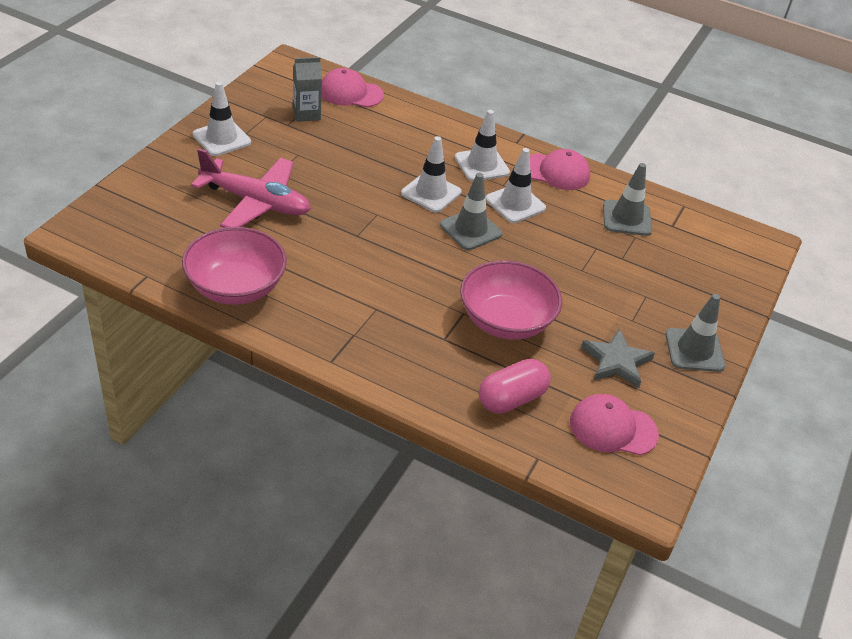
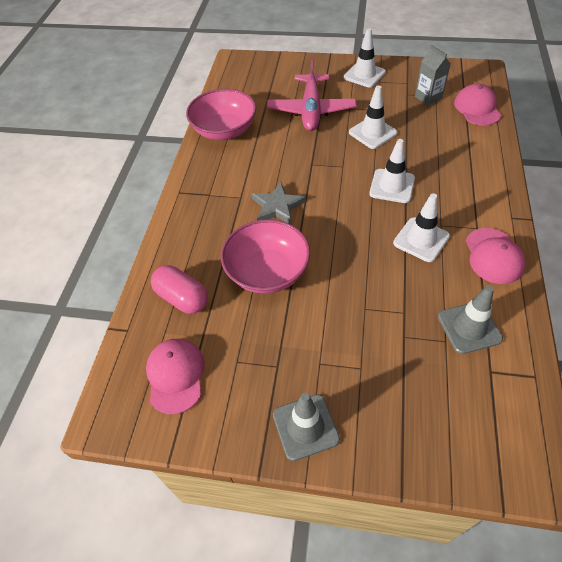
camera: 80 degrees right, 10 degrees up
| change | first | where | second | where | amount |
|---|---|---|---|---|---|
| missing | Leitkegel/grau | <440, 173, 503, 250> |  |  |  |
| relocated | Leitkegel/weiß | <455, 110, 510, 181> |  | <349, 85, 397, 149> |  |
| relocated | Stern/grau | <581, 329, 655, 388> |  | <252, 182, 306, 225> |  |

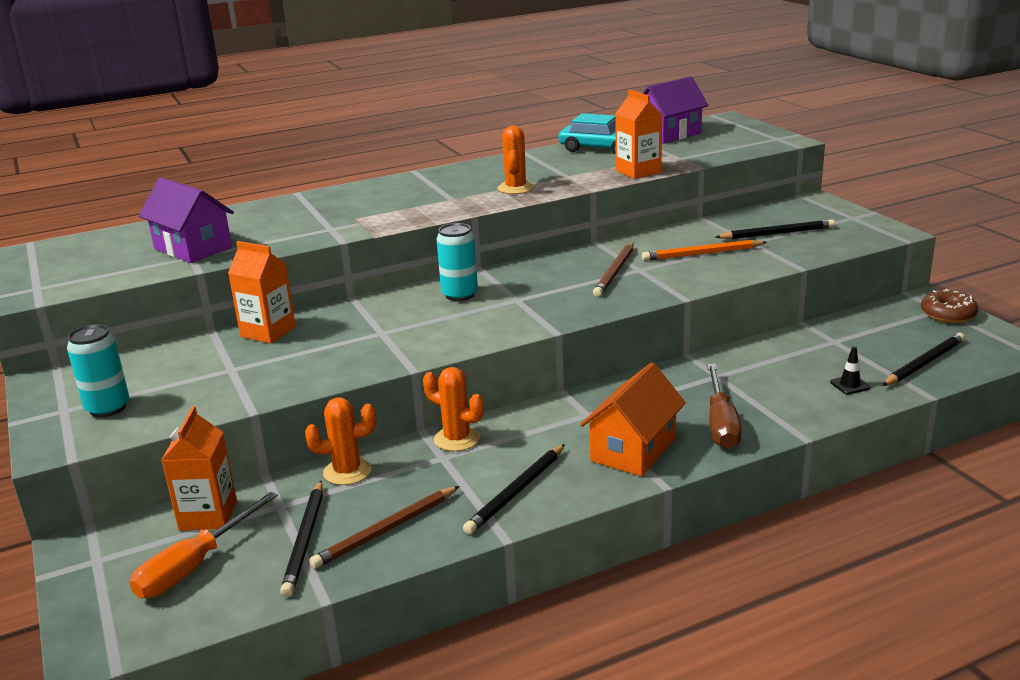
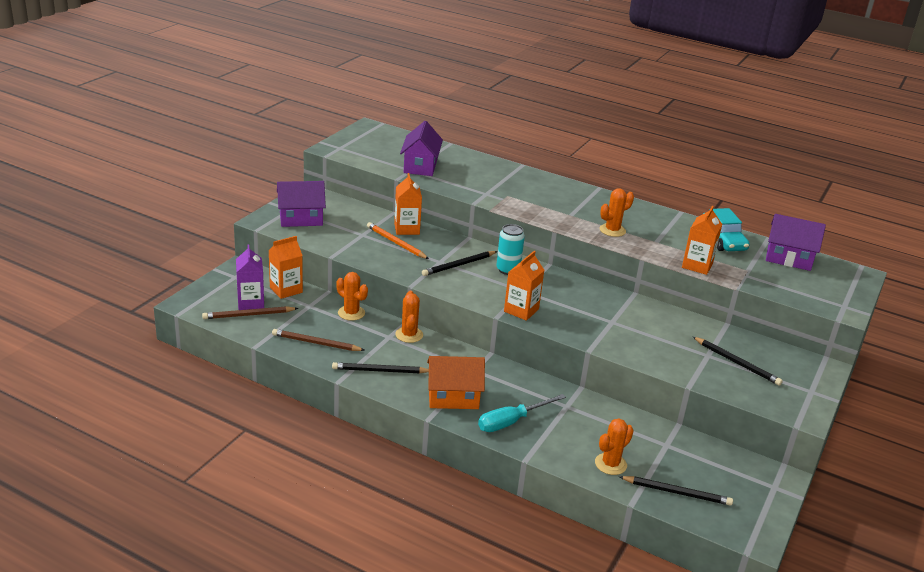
camera: 50 degrees right, 5 degrees up
| change | first | where | second | where | amount |
|---|---|---|---|---|---|
| missing | Donut/braun | <921, 289, 978, 323> |  |  |  |
| appeared |  |  | Getränkekarton/orange | <504, 251, 544, 321> |  |
| relocated | Bleistift/schwarz | <280, 481, 323, 597> |  | <422, 251, 498, 276> |  |
| relocated | Bleistift/braun | <593, 242, 634, 297> |  | <202, 306, 298, 319> |  |
| relocated | Bleistift/orange | <642, 240, 767, 261> |  | <367, 222, 429, 259> |  |
| exchanged | Dose/türkis | <67, 324, 129, 417> | Haus/lila | <277, 181, 326, 227> |  |
| exchanged | Schraubenzieher/orange | <130, 492, 278, 598> | Getränkekarton/lila | <236, 244, 264, 310> |  |
| exchanged | Leitkegel/schwarz | <830, 346, 870, 395> | Kaktus/orange | <595, 418, 634, 475> |  |
| colour | Schraubenzieher/braun | <707, 364, 742, 449> | Schraubenzieher/türkis | <478, 394, 566, 432> |  |

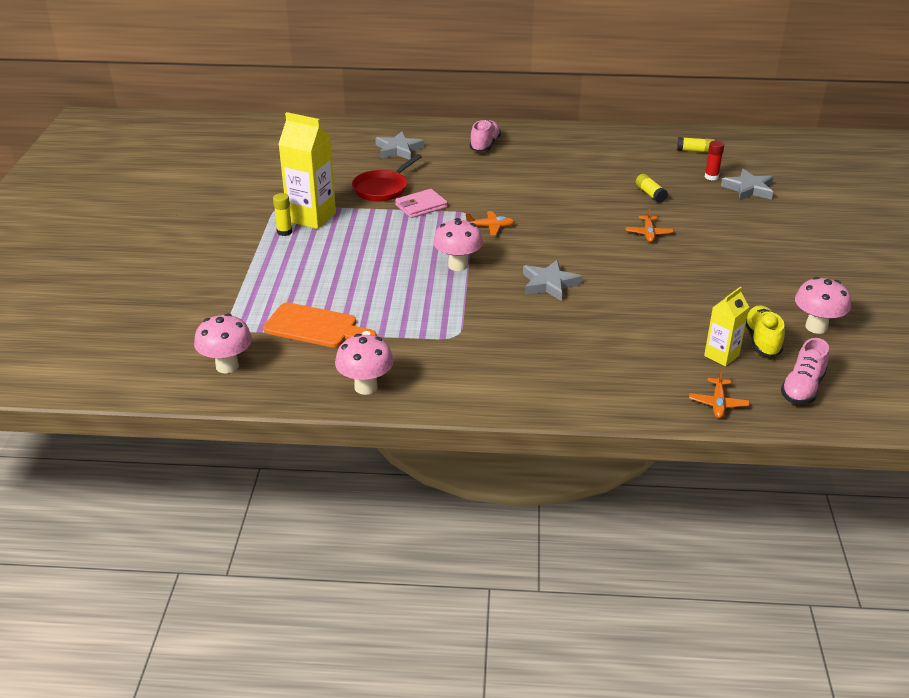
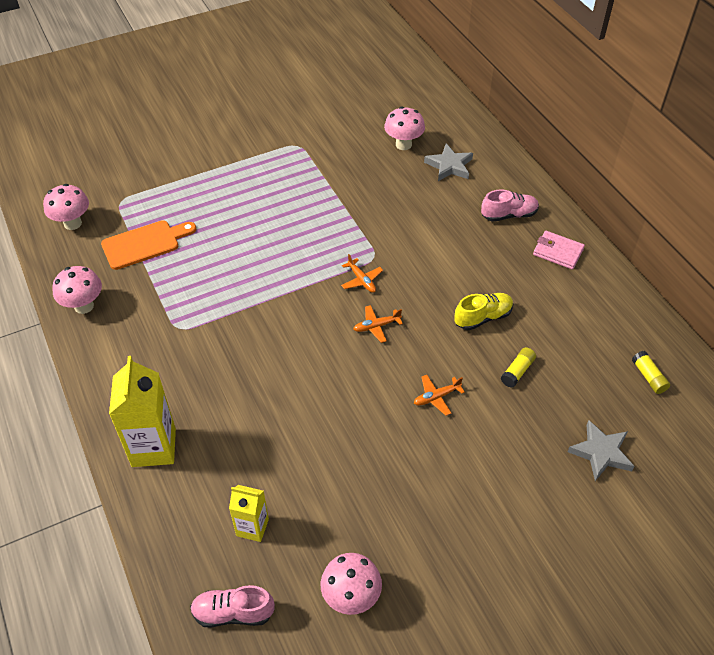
camera: 60 degrees right, 15 degrees up
| change | first | where | second | where | amount |
|---|---|---|---|---|---|
| missing | Klebestift/gelb | <273, 193, 292, 236> |  |  |  |
| missing | Pfanne/rot | <352, 154, 422, 202> |  |  |  |
| missing | Stern/grau | <523, 260, 582, 301> |  |  |  |
| missing | Klebestift/rot | <705, 141, 724, 180> |  |  |  |
| relocated | Getränkekarton/gelb | <278, 112, 336, 229> |  | <109, 356, 176, 467> |  |
| relocated | Geldbörse/rosa | <395, 189, 448, 218> |  | <533, 231, 585, 269> |  |
| relocated | Pilz/rosa | <433, 218, 483, 271> |  | <384, 107, 425, 150> |  |
| relocated | Flugzeug/orange | <689, 368, 750, 418> |  | <353, 305, 403, 343> |  |
| relocated | Schuh/gelb | <745, 305, 785, 357> |  | <454, 293, 513, 330> |  |
| spun | Schneidebrett/orange | <263, 302, 377, 347> |  | <101, 220, 196, 270> | 105 degrees counterclockwise |

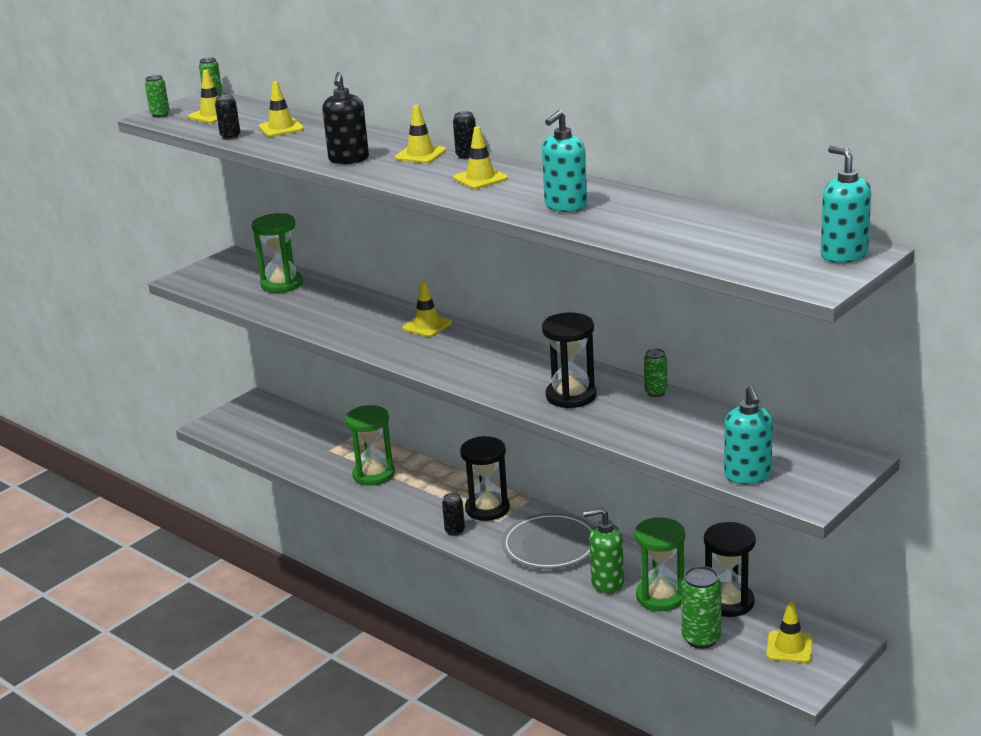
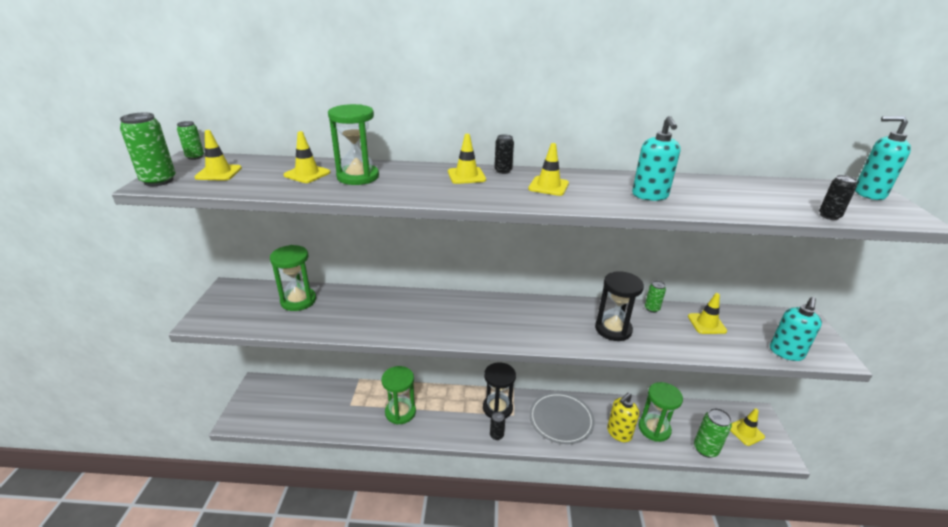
camera: 40 degrees left, 5 degrees up
| change | first | where | second | where | amount |
|---|---|---|---|---|---|
| missing | Seifenspender/schwarz | <322, 72, 369, 164> |  |  |  |
| missing | Sanduhr/schwarz | <704, 522, 756, 617> |  |  |  |
| appeared |  |  | Sanduhr/grün | <328, 104, 379, 185> |  |
| relocated | Dose/schwarz | <215, 95, 240, 140> |  | <819, 175, 857, 220> |  |
| relocated | Leitkegel/gelb | <402, 282, 452, 337> |  | <688, 293, 727, 334> |  |
| colour | Seifenspender/grün | <583, 507, 624, 594> | Seifenspender/gelb | <607, 393, 639, 442> |  |
| spun | Seifenspender/türkis | <724, 386, 773, 484> |  | <770, 297, 822, 361> | 75 degrees clockwise |
| size | Dose/grün | <145, 75, 170, 118> |  | <120, 113, 176, 186> | x1.70 |

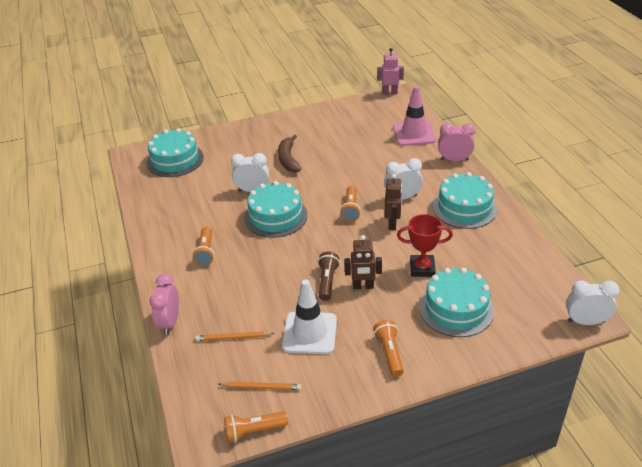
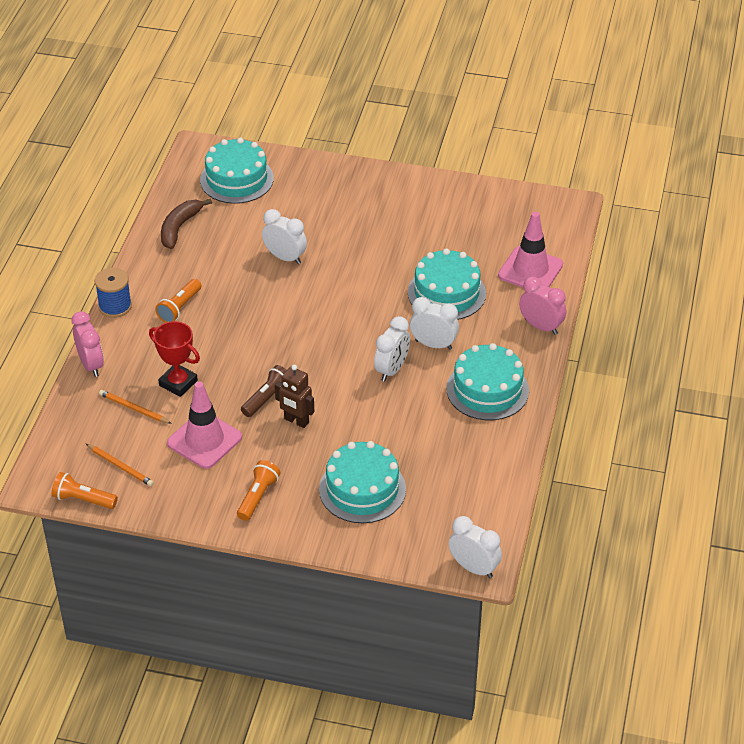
camera: 30 degrees right, 5 degrees up
| change | first | where | second | where | amount |
|---|---|---|---|---|---|
| missing | Taschenlampe/orange | <340, 186, 361, 222> |  |  |  |
| missing | Roboter/rosa | <377, 48, 404, 95> |  |  |  |
| appeared |  |  | Garnrolle/blau | <95, 268, 132, 318> |  |
| relocated | Kuchen/türkis | <244, 181, 308, 238> |  | <408, 248, 486, 320> |  |
| relocated | Banane/braun | <278, 134, 301, 172> |  | <161, 198, 212, 249> |  |
| relocated | Pokal/rot | <397, 214, 453, 277> |  | <149, 321, 200, 397> |  |
| exchanged | Roboter/braun | <385, 174, 402, 230> | Wecker/weiß | <374, 316, 410, 381> |  |
| colour | Leitkegel/weiß | <282, 279, 337, 354> | Leitkegel/rosa | <167, 382, 242, 469> |  |
| spun | Wecker/rosa | <149, 274, 179, 335> |  | <71, 311, 104, 377> | 120 degrees clockwise |

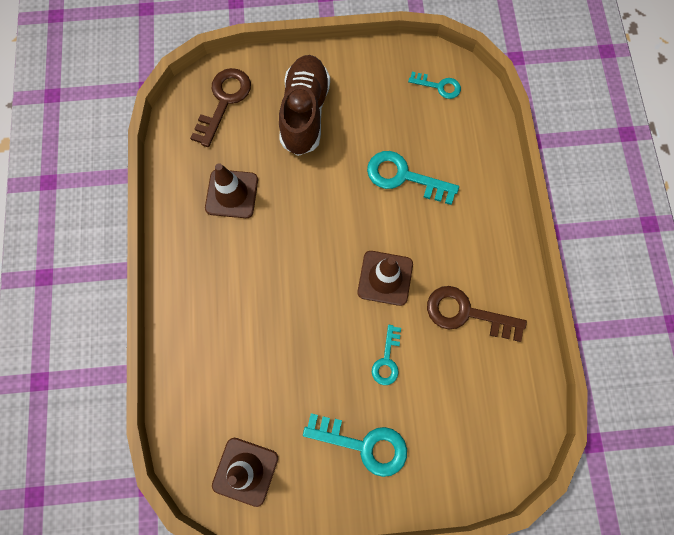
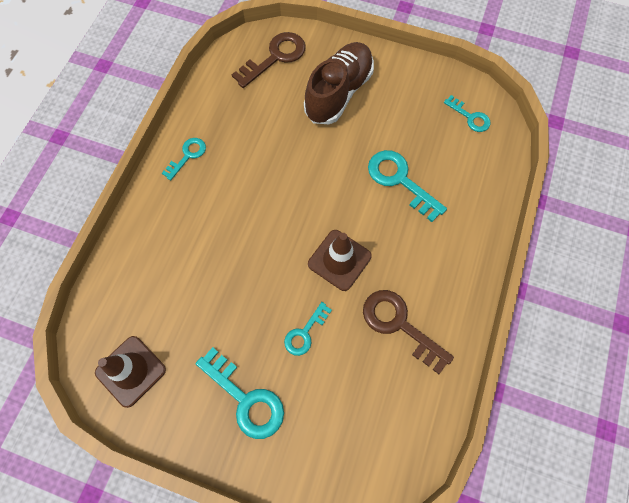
camera: 25 degrees right, 5 degrees down
| change | first | where | second | where | amount |
|---|---|---|---|---|---|
| missing | Leitkegel/braun | <205, 163, 258, 218> |  |  |  |
| appeared |  |  | Schlüssel/türkis | <162, 138, 206, 181> |  |

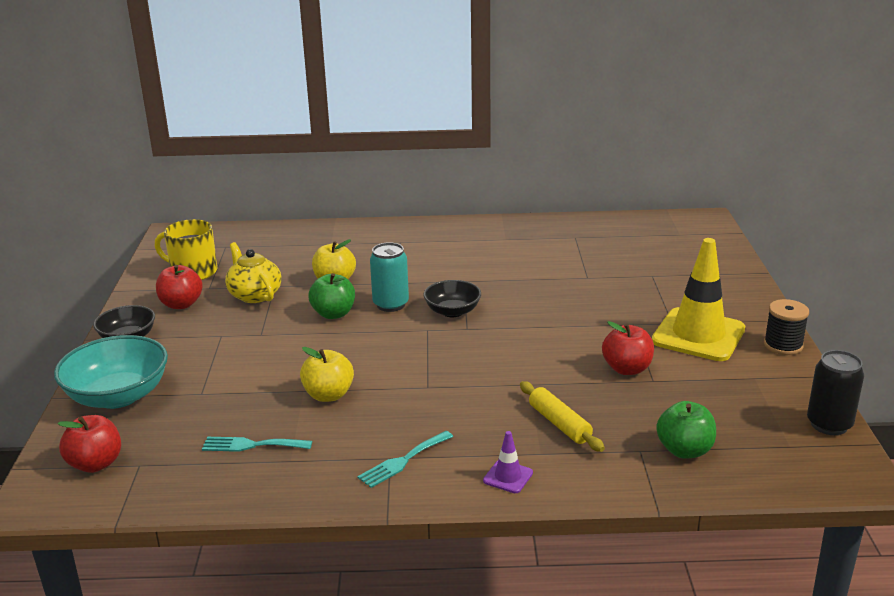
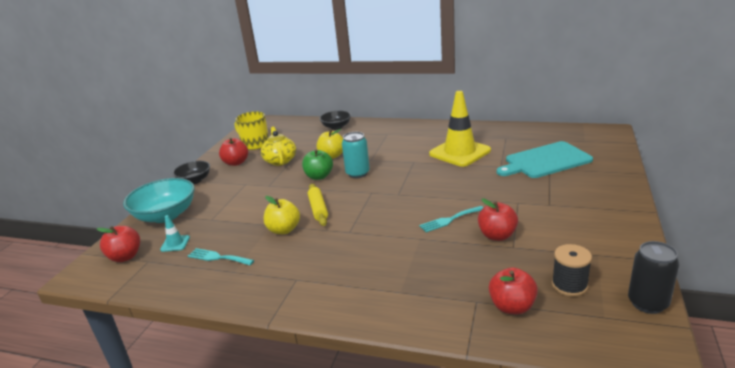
camera: 20 degrees right, 0 degrees up
| change | first | where | second | where | amount |
|---|---|---|---|---|---|
| missing | Leitkegel/lila | <483, 431, 533, 493> |  |  |  |
| appeared |  |  | Leitkegel/türkis | <160, 215, 190, 252> |  |
| appeared |  |  | Schneidebrett/türkis | <497, 141, 593, 178> |  |
| relocated | Gabel/türkis | <358, 431, 453, 488> |  | <419, 206, 484, 232> |  |
| relocated | Schüssel/schwarz | <423, 280, 481, 317> |  | <319, 110, 351, 130> |  |
| relocated | Nudelholz/gelb | <520, 381, 605, 452> |  | <308, 184, 328, 226> |  |
| relocated | Leitkegel/gelb | <652, 238, 745, 361> |  | <429, 91, 491, 167> |  |
| relocated | Garnrolle/schwarz | <764, 299, 809, 355> |  | <552, 244, 592, 297> |  |
| colour | Apfel/grün | <656, 401, 716, 459> | Apfel/rot | <489, 267, 538, 314> |  |

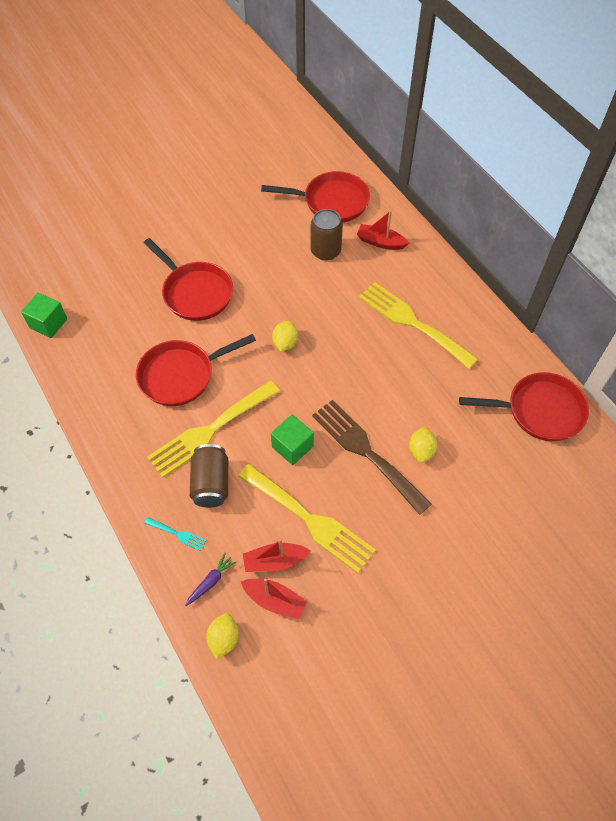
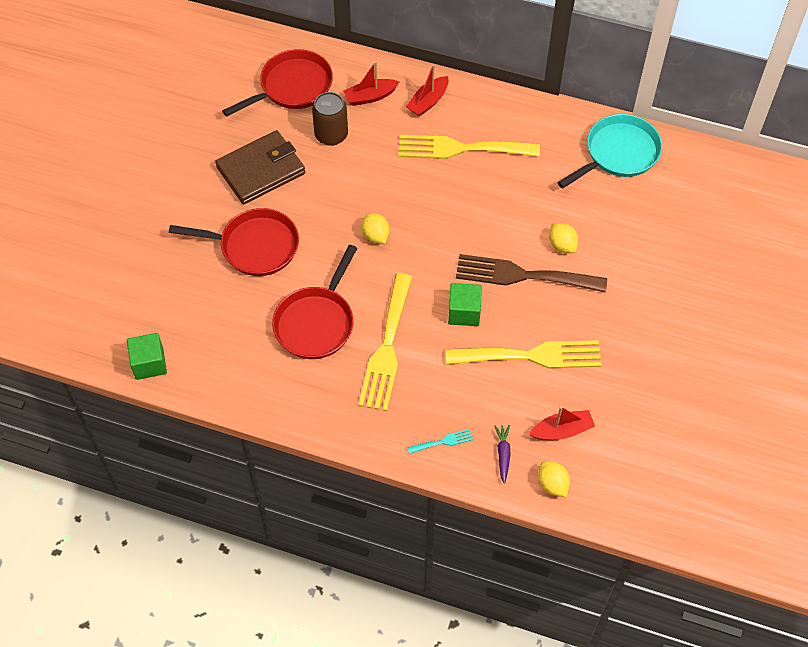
camera: 40 degrees left, 0 degrees up
| change | first | where | second | where | amount |
|---|---|---|---|---|---|
| missing | Dose/braun | <190, 444, 228, 508> |  |  |  |
| appeared |  |  | Geldbörse/braun | <215, 130, 305, 204> |  |
| relocated | Boot/rot | <243, 539, 311, 572> |  | <406, 64, 449, 117> |  |
| colour | Pfanne/rot | <459, 372, 589, 441> | Pfanne/türkis | <557, 114, 662, 189> |  |

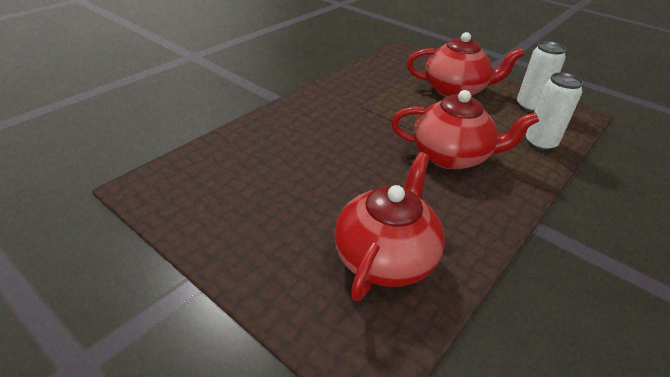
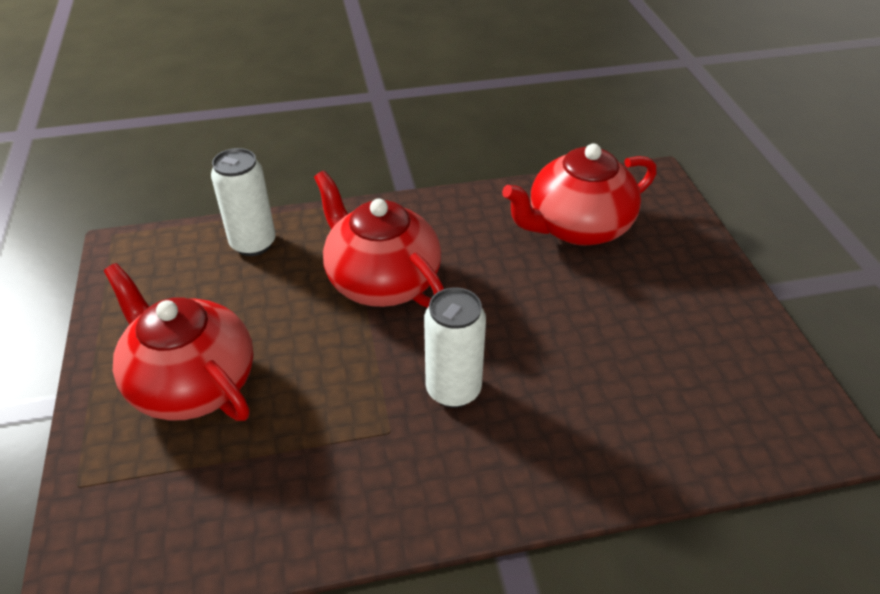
camera: 140 degrees left, 5 degrees up
| change | first | where | second | where | amount |
|---|---|---|---|---|---|
| relocated | Dose/weiß | <517, 41, 566, 113> |  | <424, 288, 486, 408> |  |

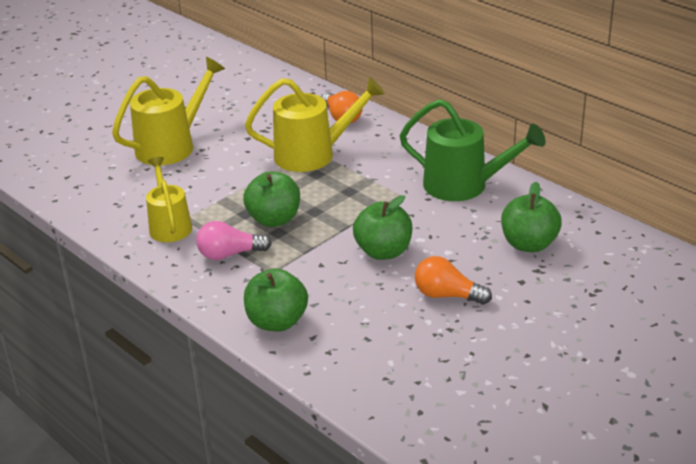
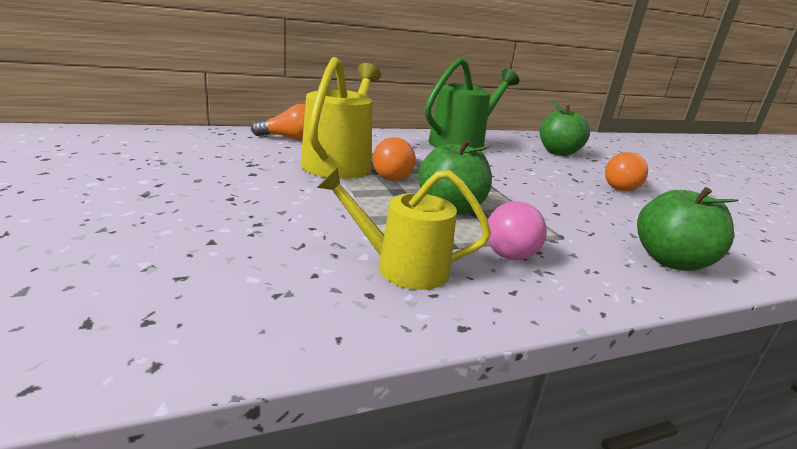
camera: 70 degrees left, 10 degrees down
| change | first | where | second | where | amount |
|---|---|---|---|---|---|
| missing | Gießkanne/gelb | <112, 57, 225, 165> |  |  |  |
| missing | Apfel/grün | <353, 195, 412, 260> |  |  |  |
| appeared |  |  | Glühbirne/orange | <373, 137, 416, 181> |  |

